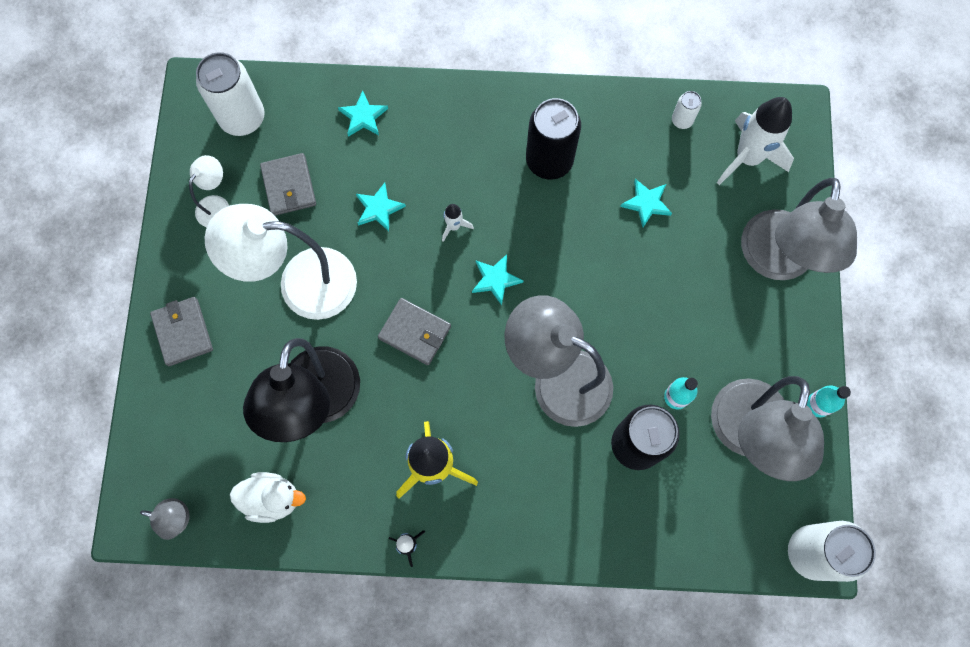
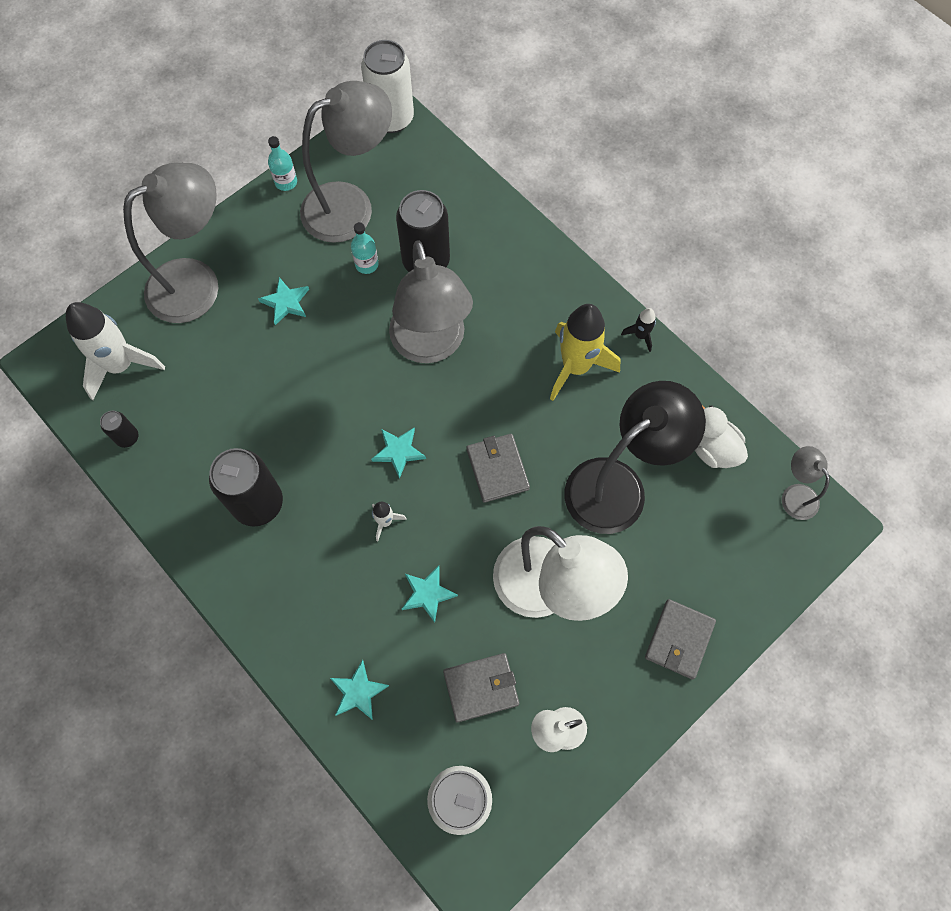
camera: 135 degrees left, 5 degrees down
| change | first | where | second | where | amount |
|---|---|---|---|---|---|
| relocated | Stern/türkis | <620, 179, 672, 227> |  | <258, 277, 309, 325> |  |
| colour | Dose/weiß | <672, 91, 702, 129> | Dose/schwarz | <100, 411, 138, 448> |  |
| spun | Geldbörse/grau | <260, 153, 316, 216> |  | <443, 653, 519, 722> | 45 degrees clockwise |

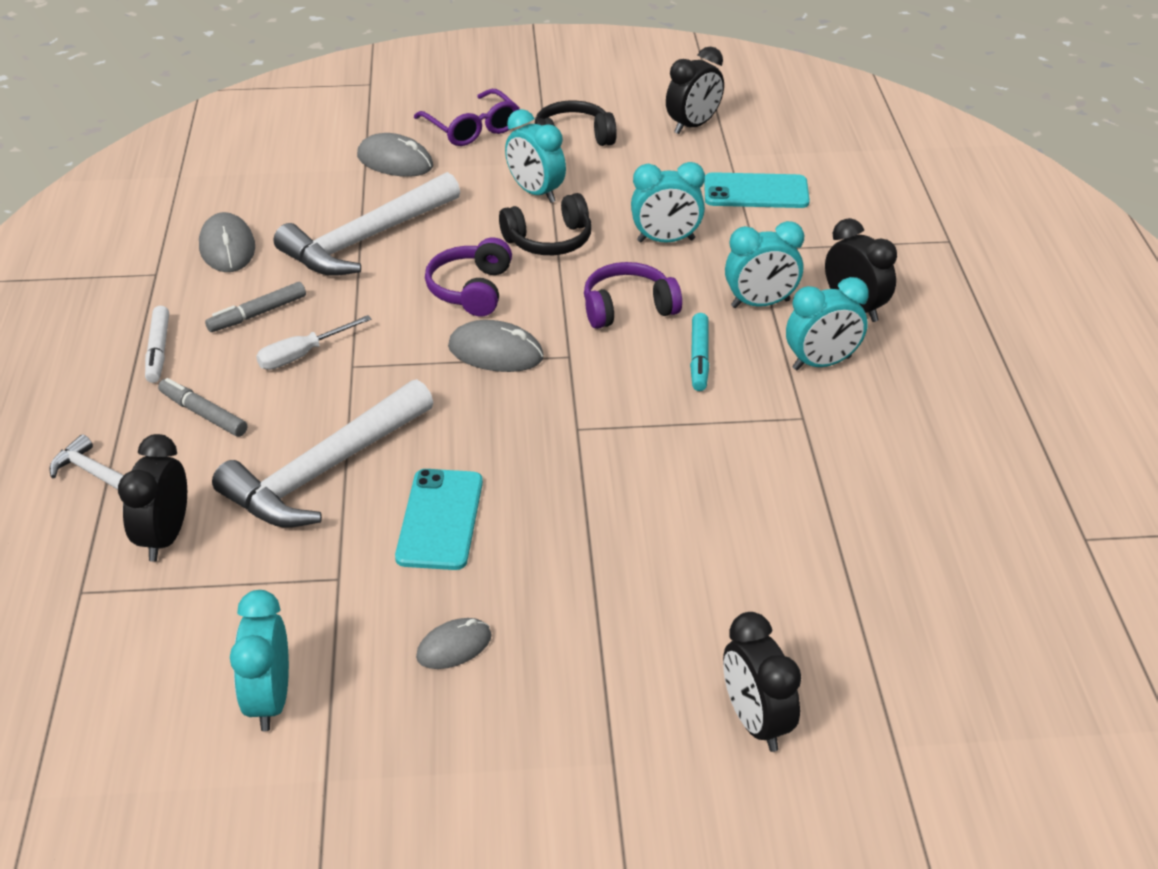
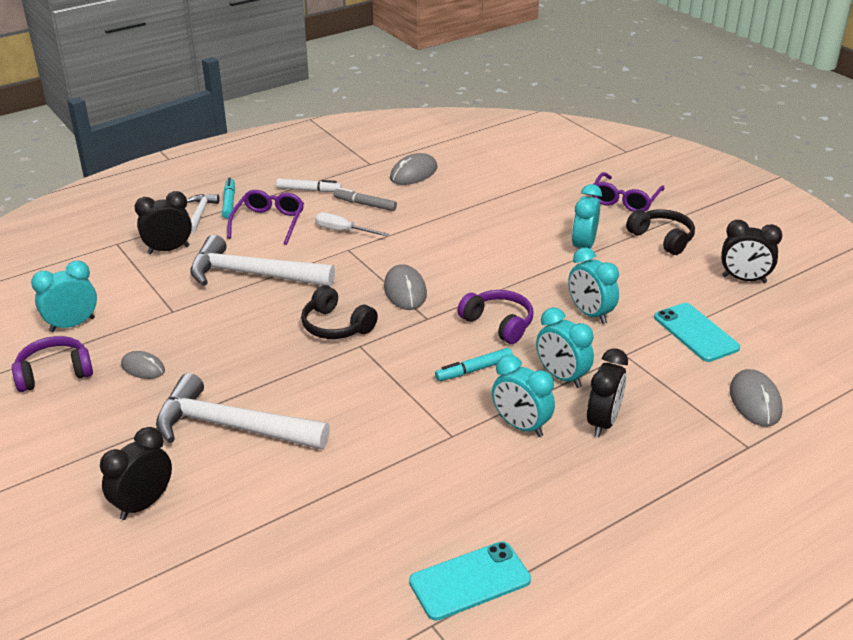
camera: 60 degrees right, 5 degrees down
| change | first | where | second | where | amount |
|---|---|---|---|---|---|
| appeared |  |  | Filzstift/türkis | <222, 177, 235, 219> |  |
| relocated | Hammer/weiß | <274, 172, 460, 276> |  | <156, 373, 330, 449> |  |
| relocated | Computermaus/grau | <357, 133, 433, 177> |  | <730, 369, 783, 427> |  |
| relocated | Handy/türkis | <395, 469, 483, 570> |  | <409, 541, 531, 621> |  |
| relocated | Kopfhörer/lila | <425, 237, 512, 316> |  | <12, 336, 93, 392> |  |
| relocated | Kopfhörer/schwarz | <499, 193, 592, 255> |  | <301, 285, 378, 339> |  |
| exchanged | Filzstift/grau | <158, 378, 247, 437> | Brille/lila | <227, 190, 304, 245> |  |
| spun | Filzstift/weiß | <145, 306, 169, 383> |  | <276, 178, 342, 192> | 135 degrees counterclockwise |

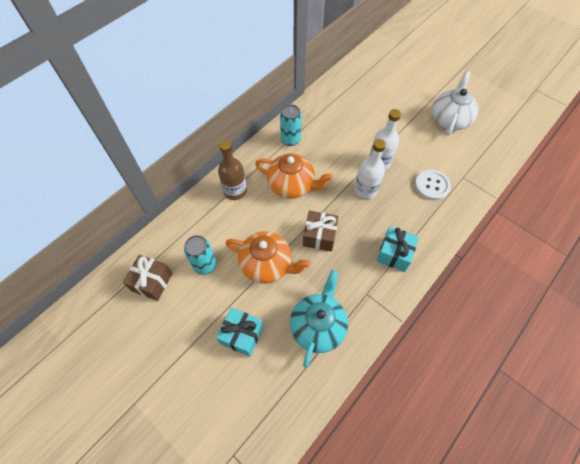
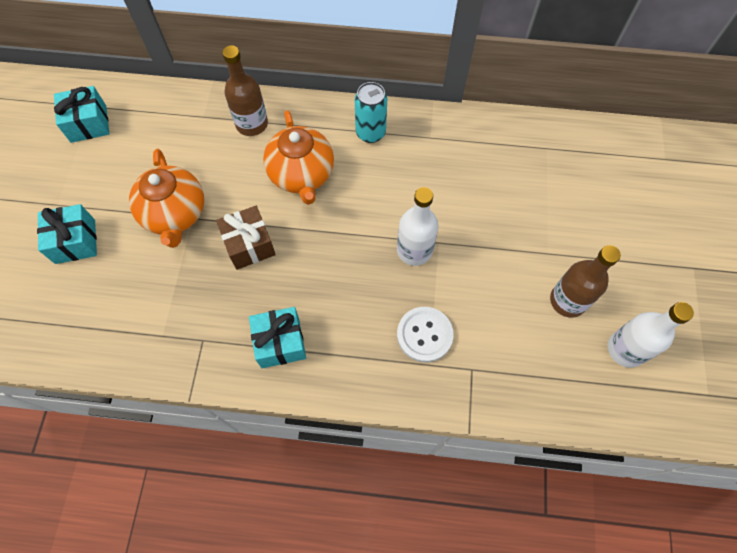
camera: 55 degrees right, 5 degrees up
| change | first | where | second | where | amount |
|---|---|---|---|---|---|
| missing | Dose/türkis | <184, 235, 217, 275> |  |  |  |
| missing | Teekanne/türkis | <290, 270, 348, 368> |  |  |  |
| relocated | Flasche/weiß | <354, 139, 386, 199> |  | <608, 302, 694, 368> |  |
| exchanged | Teekanne/weiß | <432, 71, 478, 136> | Flasche/braun | <550, 245, 621, 318> |  |
| colour | Geschenk/braun | <123, 255, 173, 301> | Geschenk/türkis | <54, 86, 109, 143> |  |

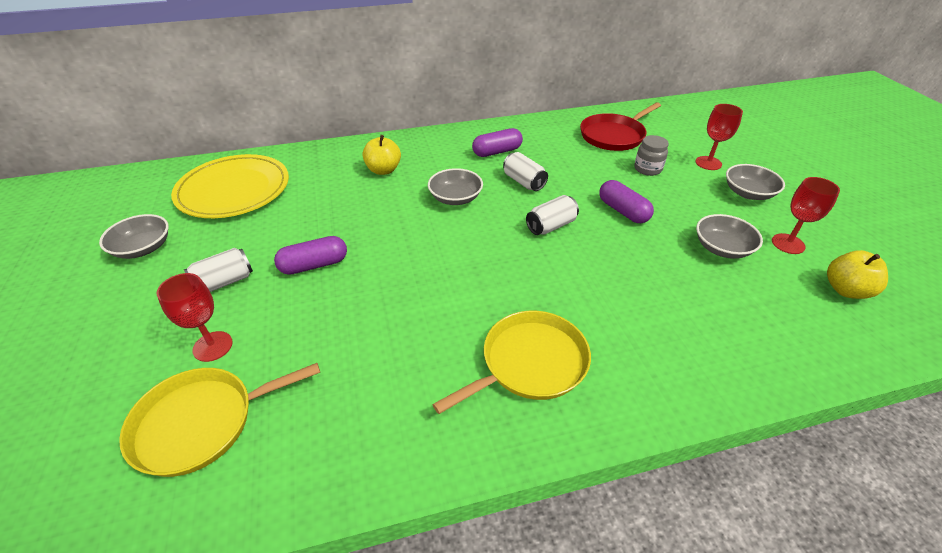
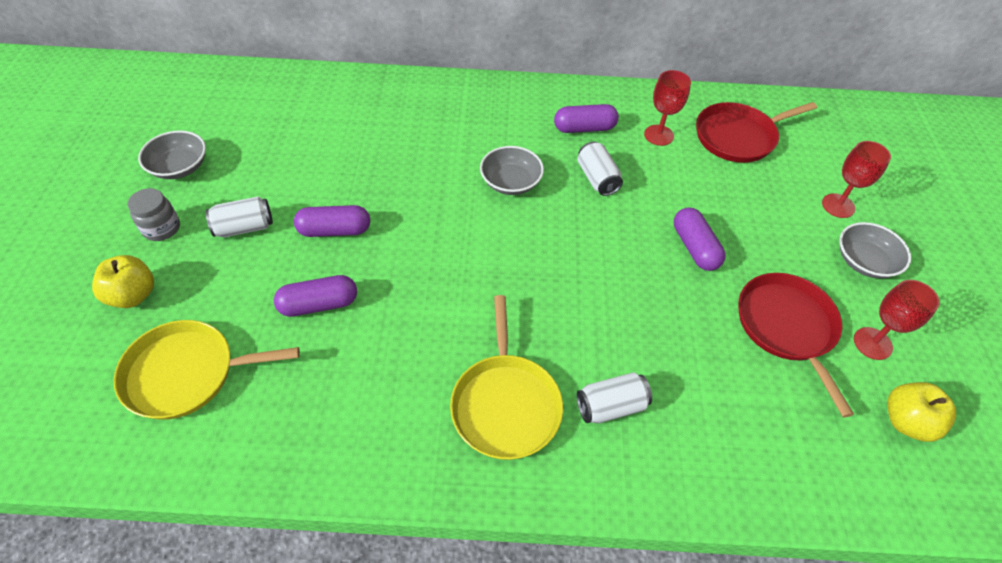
camera: 15 degrees right, 10 degrees up
| change | first | where | second | where | amount |
|---|---|---|---|---|---|
| missing | Teller/gelb | <171, 154, 289, 218> |  |  |  |
| appeared |  |  | Kapsel/lila | <274, 275, 357, 317> |  |
| relocated | Kelch/rot | <157, 273, 233, 362> |  | <644, 70, 691, 146> |  |
| relocated | Apfel/gelb | <363, 135, 401, 175> |  | <92, 255, 154, 308> |  |
| relocated | Dose/weiß | <526, 195, 579, 235> |  | <576, 372, 652, 424> |  |
| relocated | Einmachglas/grau | <634, 135, 669, 176> |  | <128, 188, 180, 241> |  |
| exchanged | Schüssel/grau | <696, 214, 763, 259> | Pfanne/rot | <738, 273, 854, 417> |  |
| spun | Pfanne/gelb | <432, 311, 591, 414> |  | <450, 295, 563, 460> | 105 degrees clockwise |

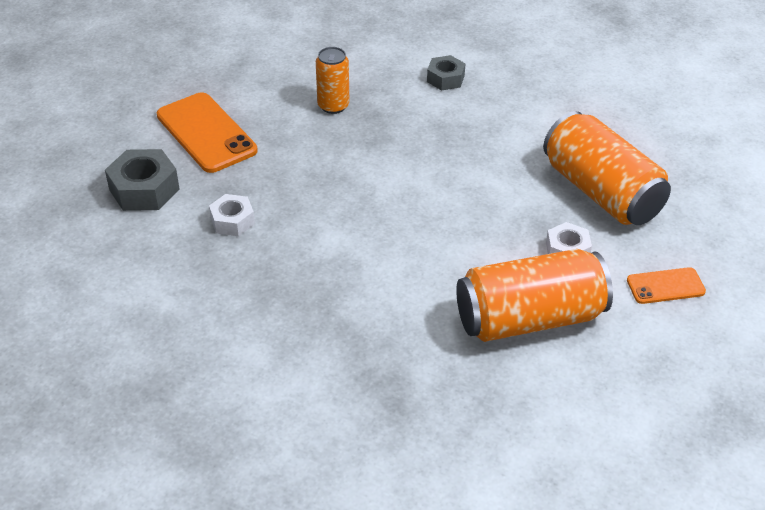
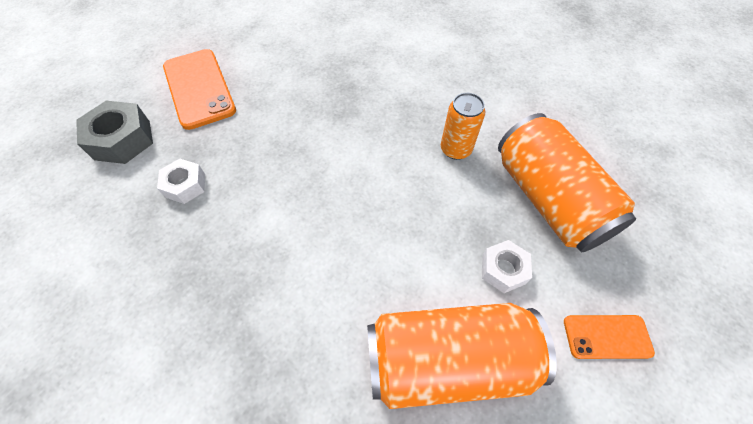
camera: 10 degrees right, 15 degrees up
| change | first | where | second | where | amount |
|---|---|---|---|---|---|
| missing | Sechskantmutter/grau | <427, 55, 466, 91> |  |  |  |
| relocated | Dose/orange | <316, 47, 349, 114> |  | <441, 93, 485, 160> |  |

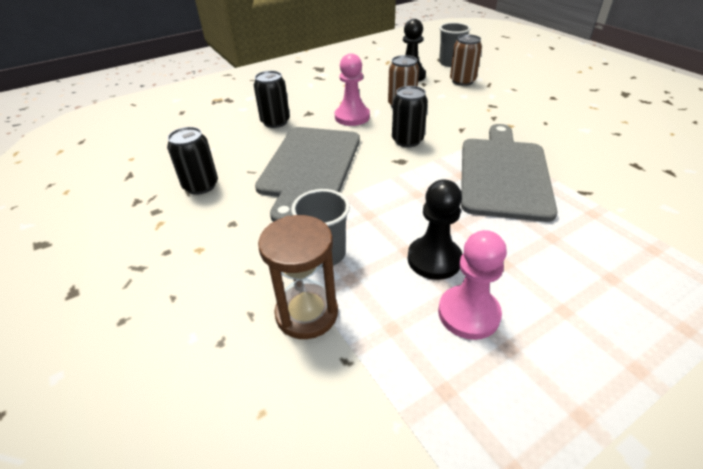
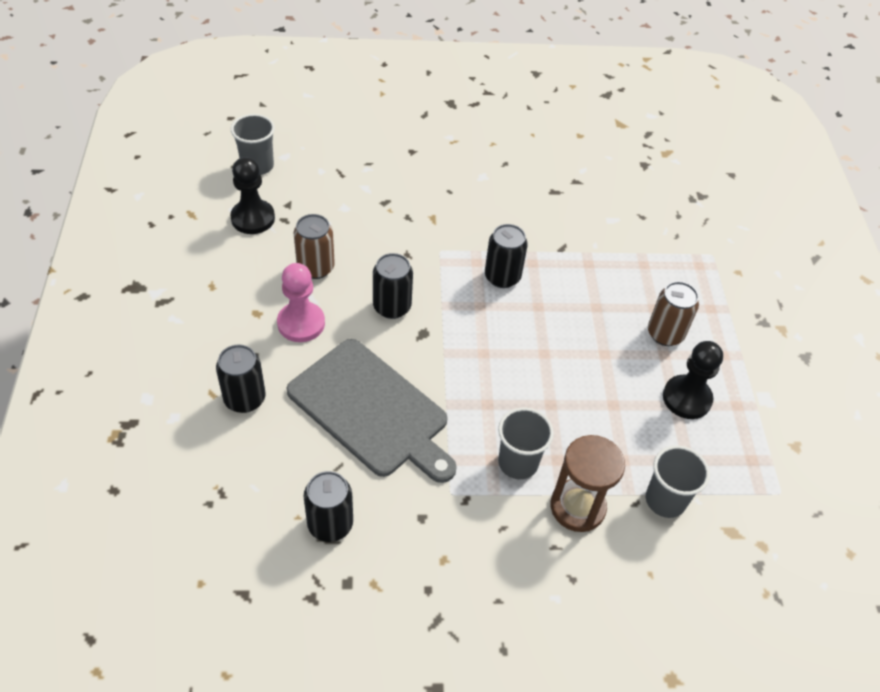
camera: 65 degrees left, 10 degrees up
| change | first | where | second | where | amount |
|---|---|---|---|---|---|
| missing | Bauer/rosa | <438, 230, 507, 340> |  |  |  |
| appeared |  |  | Becher/grau | <646, 445, 710, 518> |  |
| relocated | Bauer/schwarz | <408, 180, 462, 280> |  | <663, 341, 723, 419> |  |
| relocated | Dose/braun | <450, 34, 482, 86> |  | <648, 281, 699, 346> |  |
| exchanged | Schneidebrett/grau | <461, 124, 558, 222> | Dose/schwarz | <485, 224, 528, 288> |  |

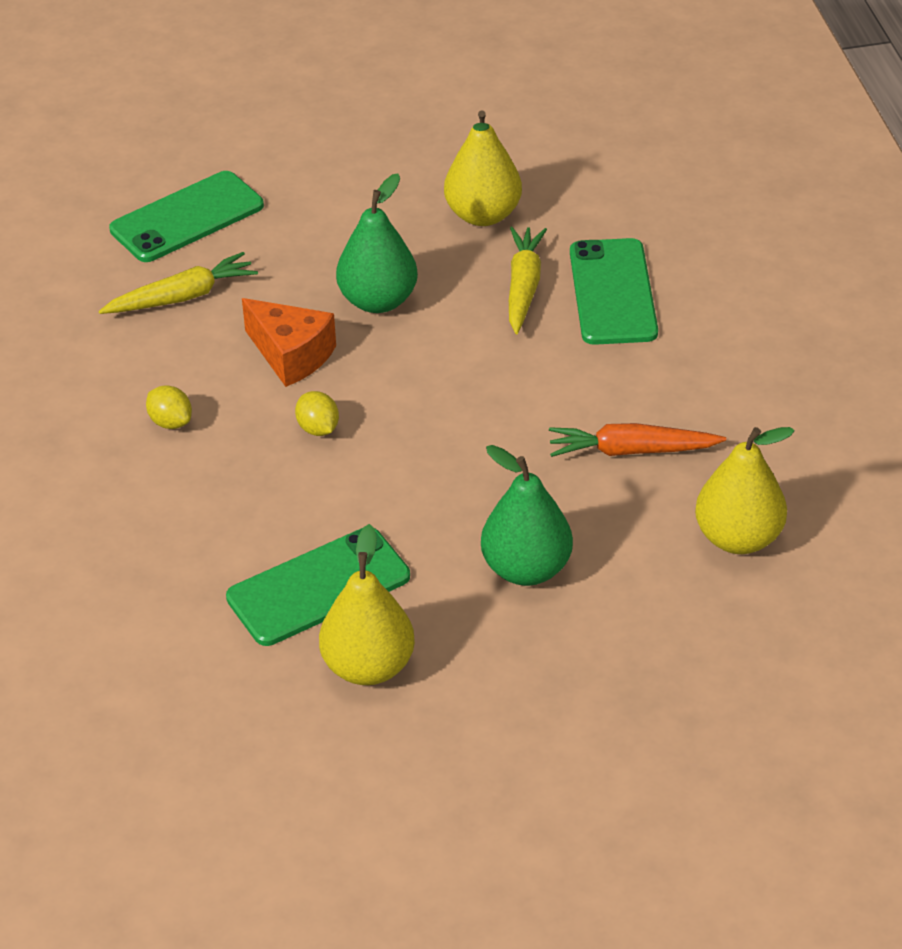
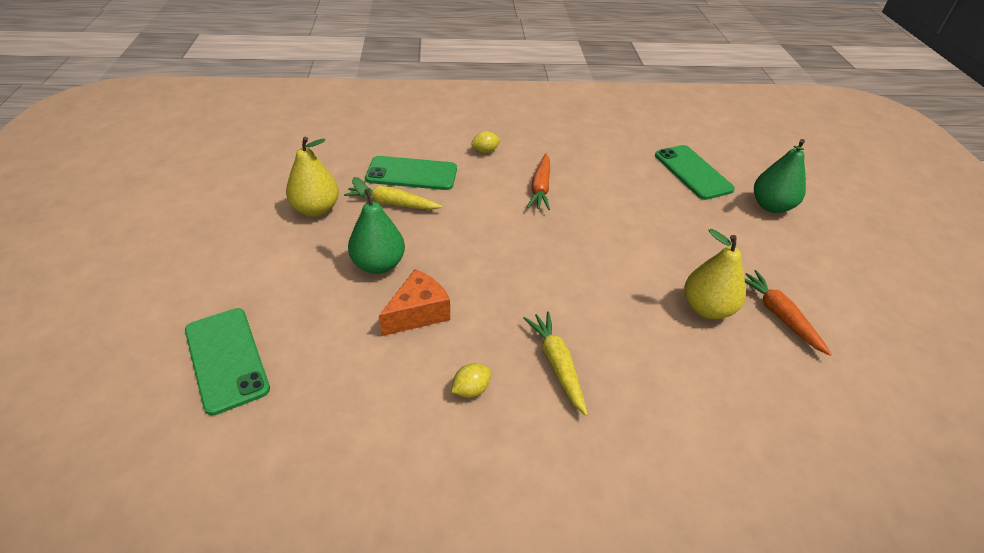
camera: 85 degrees left, 0 degrees up
| change | first | where | second | where | amount |
|---|---|---|---|---|---|
| missing | Birne/gelb | <695, 427, 795, 554> |  |  |  |
| appeared |  |  | Karotte/orange | <745, 270, 832, 356> |  |
| relocated | Karotte/gelb | <99, 252, 258, 314> |  | <523, 311, 588, 416> |  |
| relocated | Handy/grün | <226, 528, 410, 646> |  | <655, 145, 735, 200> |  |
| relocated | Zitrone/gelb | <295, 391, 339, 436> |  | <471, 131, 501, 153> |  |
| relocated | Birne/grün | <481, 445, 573, 586> |  | <754, 139, 806, 213> |  |

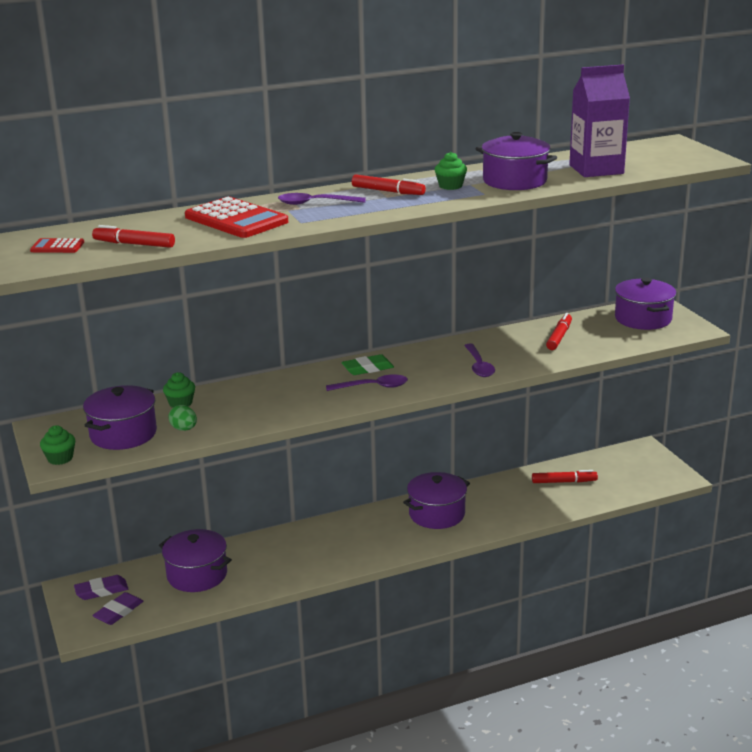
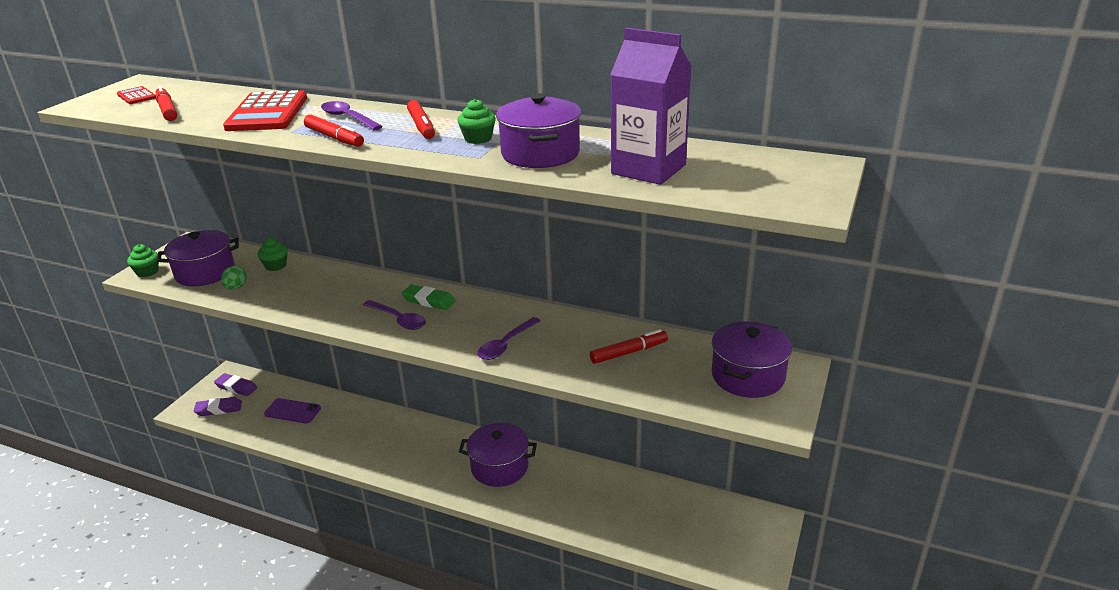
camera: 45 degrees right, 5 degrees up
| change | first | where | second | where | amount |
|---|---|---|---|---|---|
| relocated | Filzstift/rot | <532, 470, 598, 483> |  | <304, 115, 364, 147> |  |
| exchanged | Kochtopf/lila | <159, 529, 232, 592> | Handy/lila | <264, 398, 321, 423> |  |

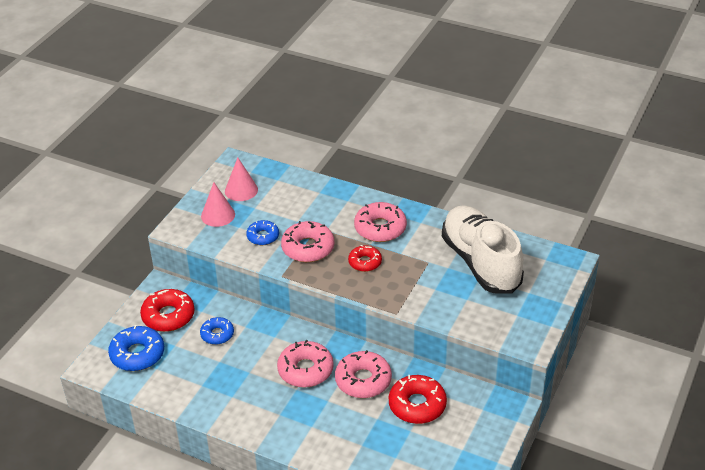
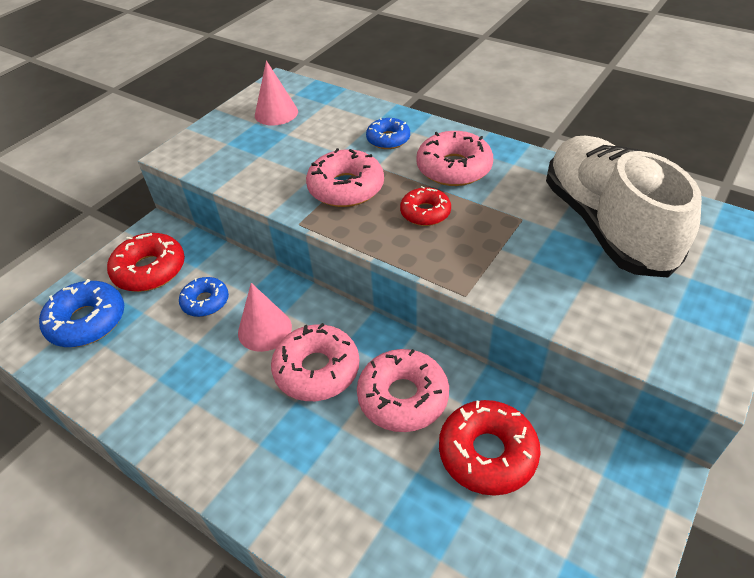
camera: 10 degrees right, 5 degrees up
| change | first | where | second | where | amount |
|---|---|---|---|---|---|
| relocated | Kegel/rosa | <201, 182, 235, 227> |  | <238, 283, 292, 352> |  |
| relocated | Donut/blau | <246, 220, 279, 245> |  | <366, 118, 410, 149> |  |

